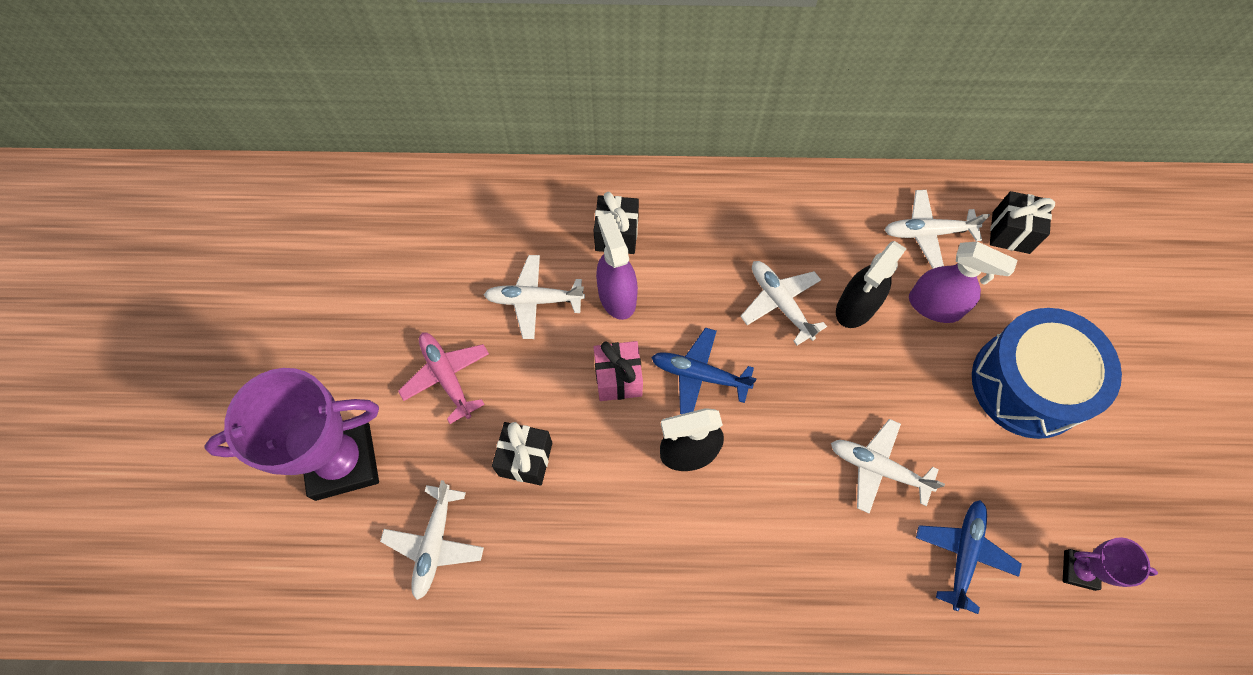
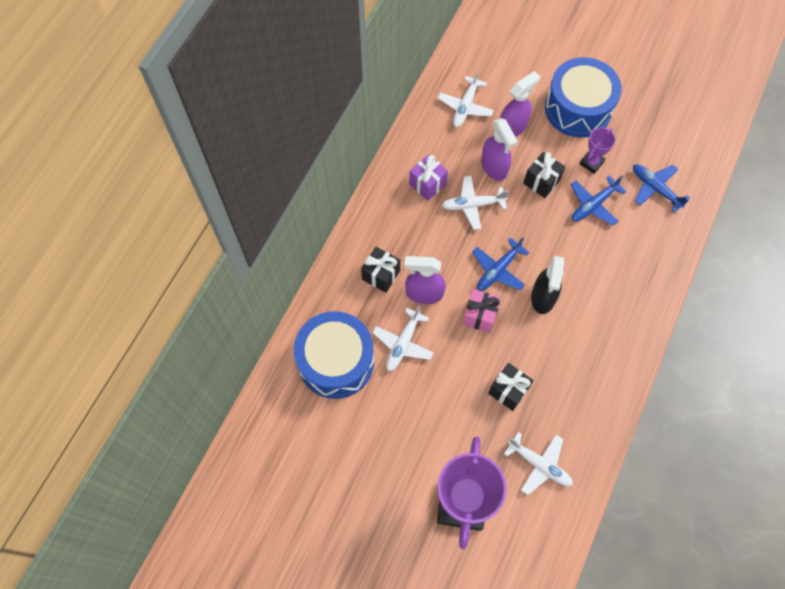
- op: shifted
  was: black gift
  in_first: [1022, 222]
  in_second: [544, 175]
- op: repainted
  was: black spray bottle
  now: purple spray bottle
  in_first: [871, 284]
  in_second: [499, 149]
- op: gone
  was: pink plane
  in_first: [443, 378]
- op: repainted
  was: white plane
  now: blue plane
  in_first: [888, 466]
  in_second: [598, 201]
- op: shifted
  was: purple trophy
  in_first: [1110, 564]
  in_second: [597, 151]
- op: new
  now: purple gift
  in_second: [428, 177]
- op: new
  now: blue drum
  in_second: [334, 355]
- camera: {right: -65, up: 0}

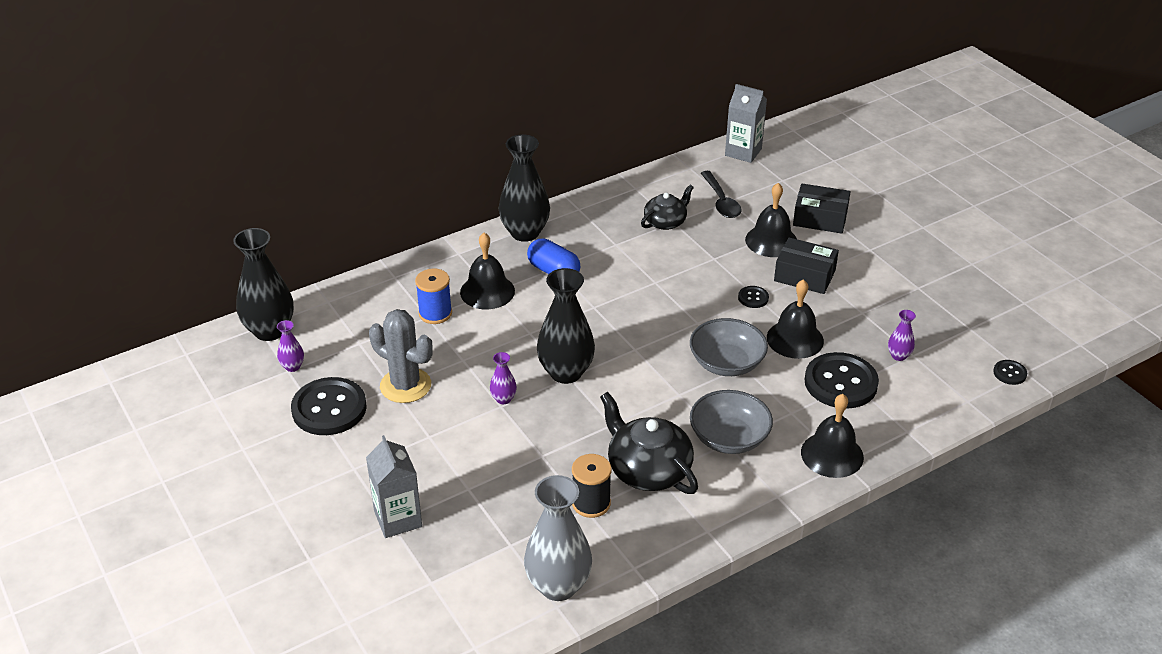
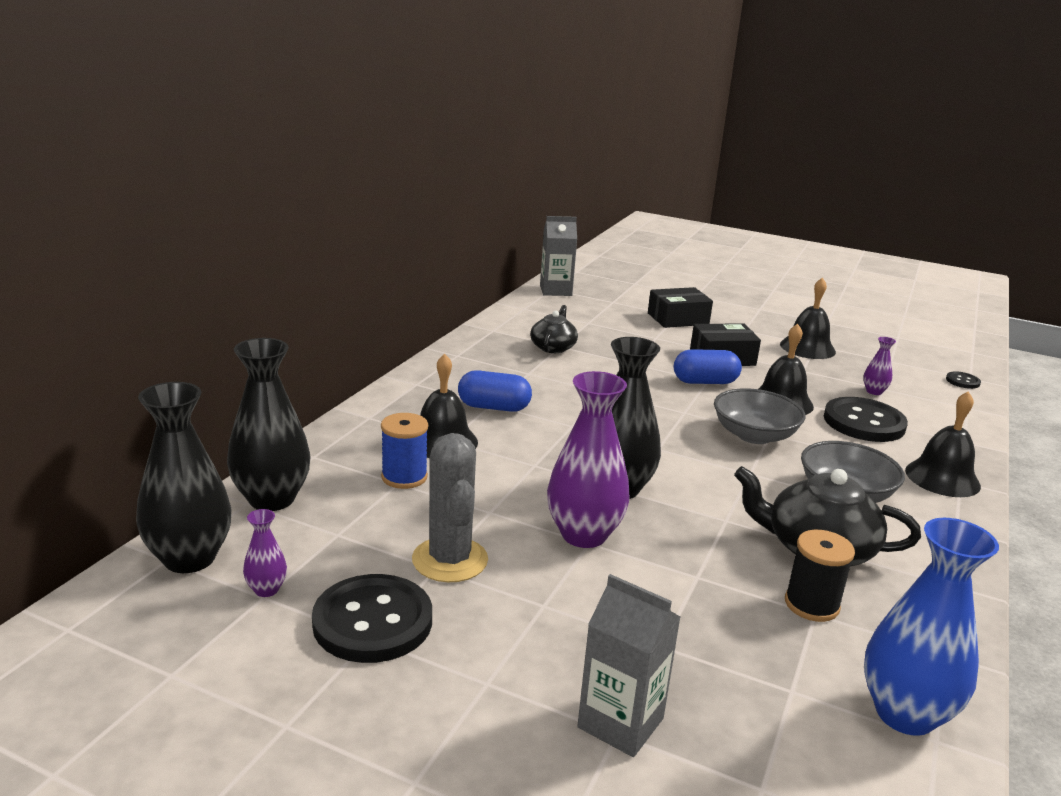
- op: shifted
  was: black vase
  in_first: [524, 188]
  in_second: [268, 424]
- op: gone
  was: black spoon
  in_first: [721, 194]
- op: shifted
  was: black bell
  in_first: [771, 220]
  in_second: [808, 318]
- op: swapped
  was: black button
  now: blue capsule
  in_first: [753, 297]
  in_second: [708, 366]
- op: rotated
  was: grey cactus
  in_first: [401, 356]
  in_second: [450, 507]
  clockwise: 75
- op: scaled
  was: purple vase
  in_first: [503, 378]
  in_second: [588, 459]
  ratio: 2.18
- op: repainted
  was: grey vase
  now: blue vase
  in_first: [558, 538]
  in_second: [931, 627]
- camera: {right: -35, up: -15}

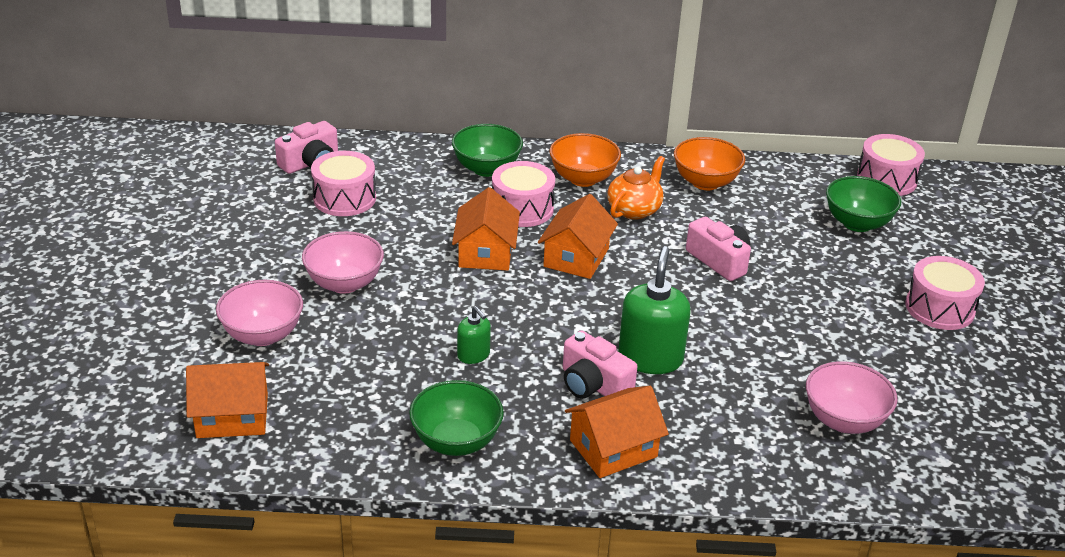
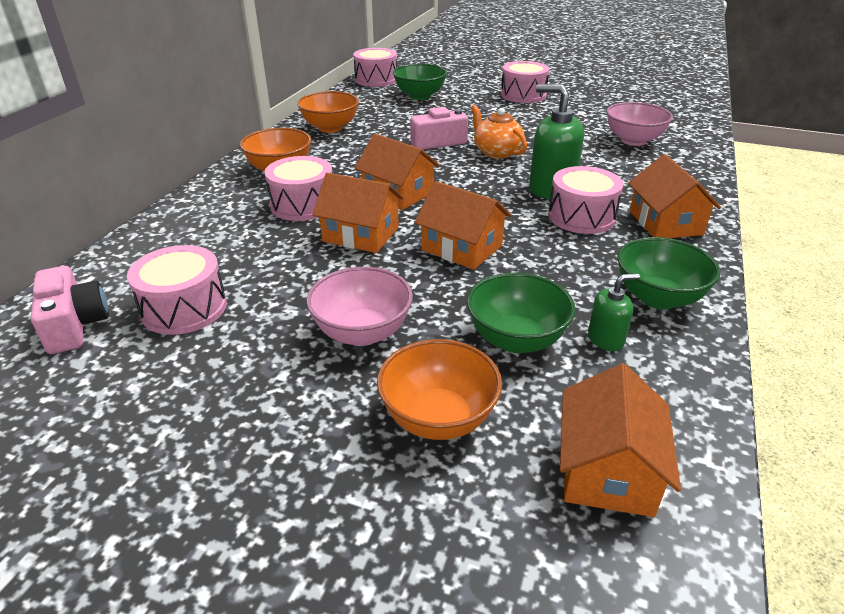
- op: shifted
  was: green bowl
  in_first: [487, 150]
  in_second: [521, 313]
- op: shifted
  was: orange teapot
  in_first: [636, 188]
  in_second: [499, 132]
- op: repainted
  was: pink bowl
  now: orange bowl
  in_first: [259, 313]
  in_second: [439, 389]
- op: shifted
  was: green soap dispenser
  in_first: [474, 335]
  in_second: [614, 312]
- op: swapped
  was: pink camera
  now: pink drum
  in_first: [600, 364]
  in_second: [585, 200]
- op: new
  now: orange house
  in_second: [462, 225]
- camera: {right: -70, up: 0}

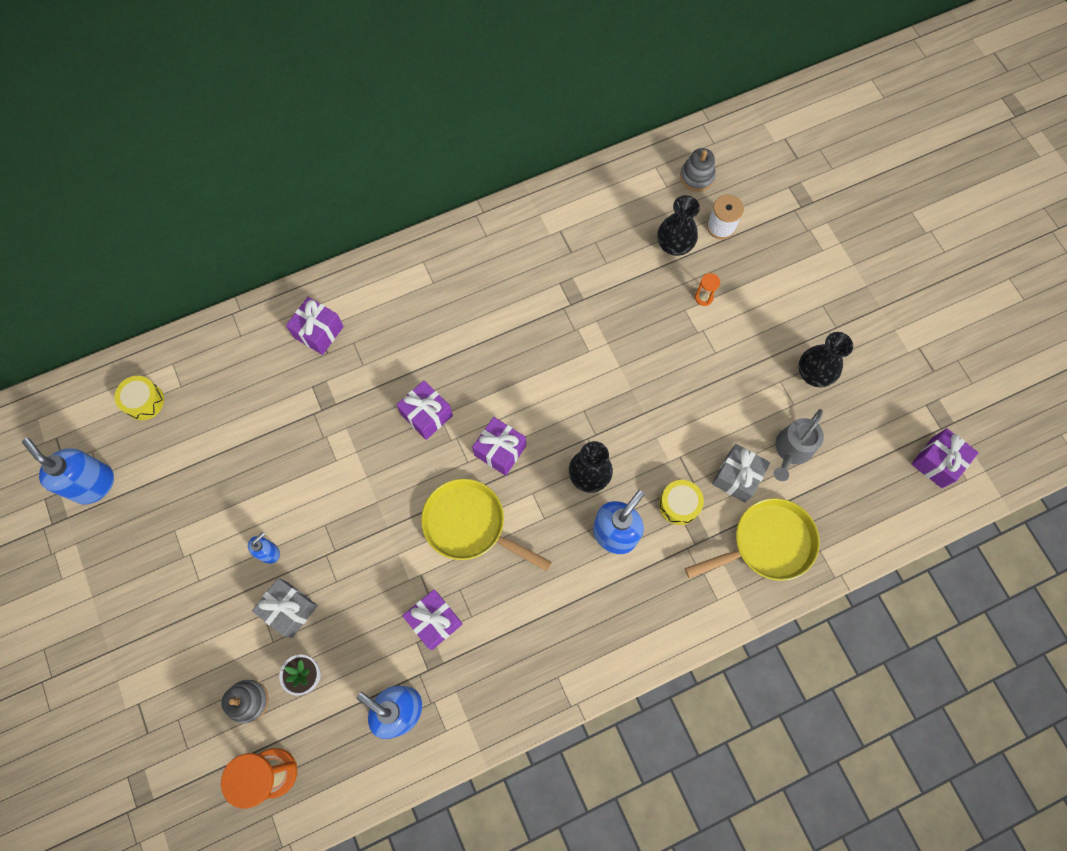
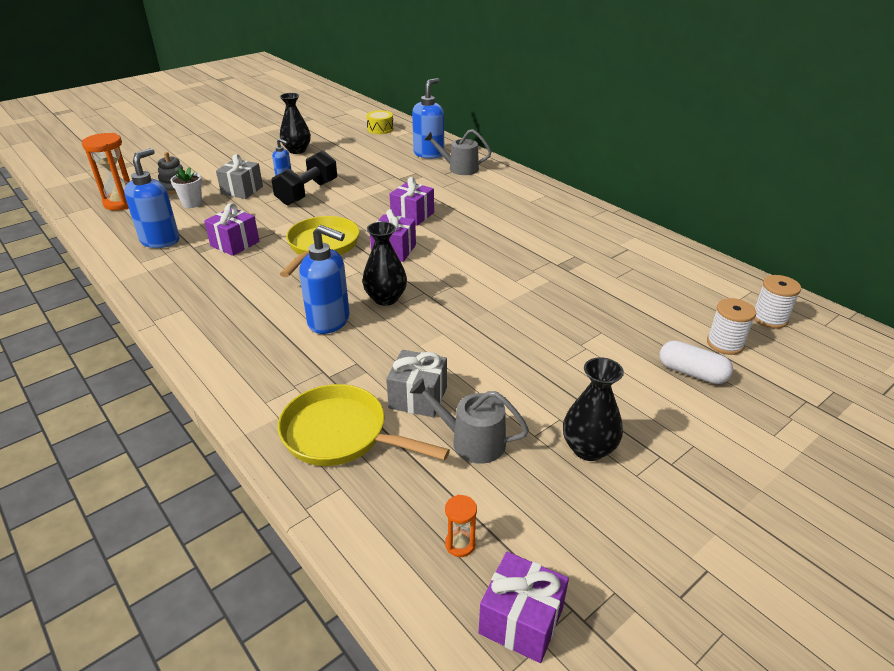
- op: swapped
  was: grey stacking toy
  now: white spool
  in_first: [698, 169]
  in_second: [777, 302]
- op: shifted
  was: black vase
  in_first: [678, 225]
  in_second: [295, 123]
- op: shifted
  was: orange hourglass
  in_first: [707, 289]
  in_second: [461, 526]
- op: swapped
  was: purple gift
  now: grey watering can
  in_first: [315, 326]
  in_second: [457, 152]
- op: shifted
  was: blue soap dispenser
  in_first: [68, 471]
  in_second: [428, 118]
- op: gone
  was: yellow drum
  in_first: [681, 502]
- op: rotated
  was: yellow pan
  in_first: [752, 539]
  in_second: [364, 425]
  clockwise: 150
- op: new
  now: black dumbbell
  in_second: [304, 178]
- op: new
  now: white capsule
  in_second: [696, 362]
- camera: {right: 75, up: -35}

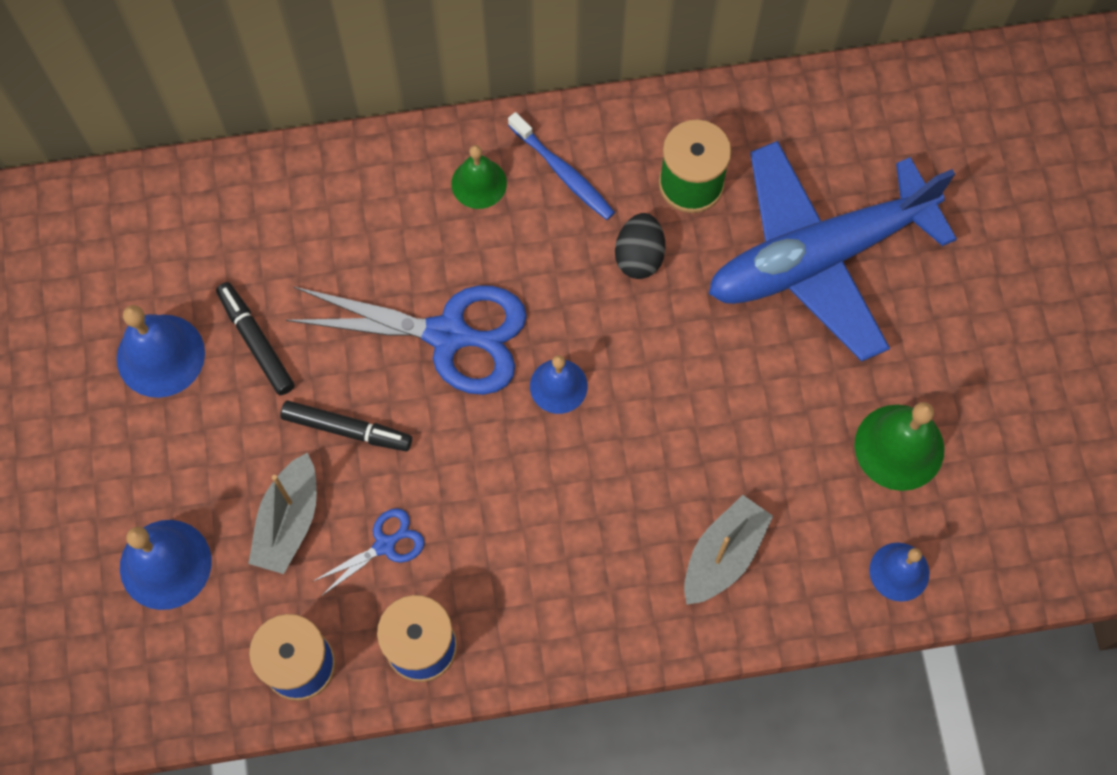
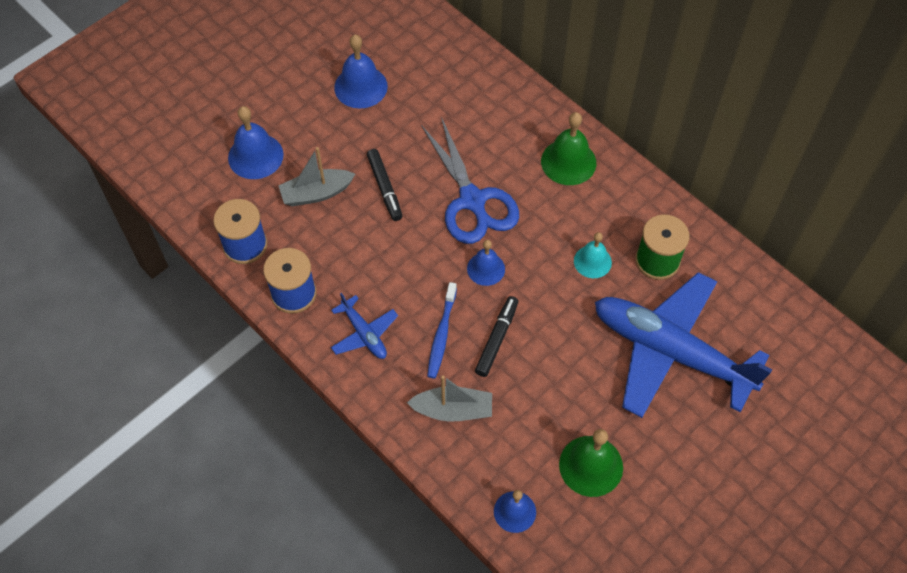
- op: shifted
  was: blue toothbrush
  in_first: [561, 166]
  in_second: [442, 330]
- op: scaled
  was: green bell
  in_first: [479, 177]
  in_second: [568, 148]
  ratio: 1.53
- op: swapped
  was: black egg
  now: turquoise bell
  in_first: [640, 246]
  in_second: [593, 255]
- op: shifted
  was: black marker
  in_first: [255, 338]
  in_second: [496, 336]
- op: gone
  was: blue scissors
  in_first: [368, 551]
- op: new
  now: blue plane
  in_second: [364, 326]
- camera: {right: 55, up: -10}

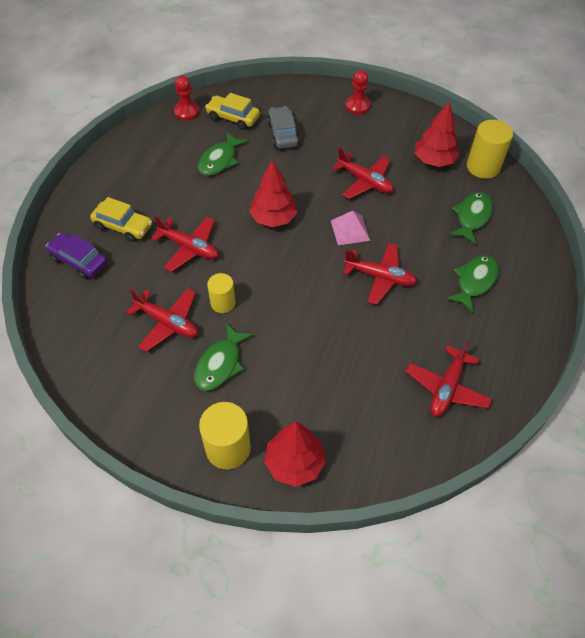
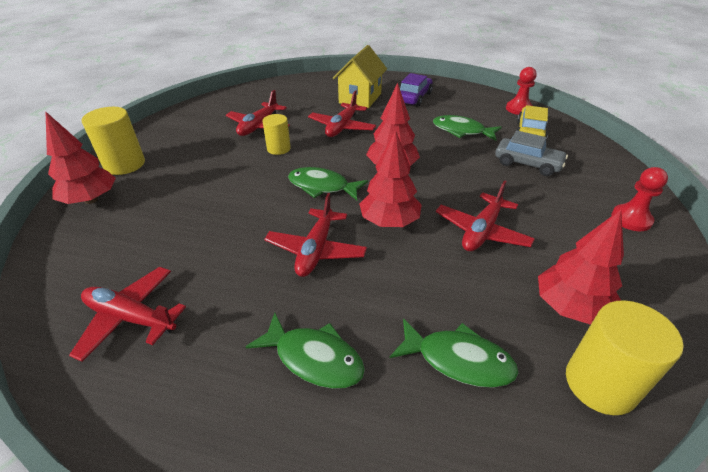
- op: rotated
  was: grey car
  in_first: [283, 127]
  in_second: [531, 153]
  clockwise: 45
- op: swapped
  was: yellow car
  now: yellow house
  in_first: [121, 219]
  in_second: [360, 76]
- op: swapped
  was: pink pyramid
  now: red tree
  in_first: [350, 228]
  in_second: [390, 178]
- op: shifted
  was: purple car
  in_first: [76, 256]
  in_second: [416, 89]
- op: shifted
  was: green fish
  in_first: [224, 357]
  in_second: [328, 183]
- camera: {right: 85, up: -15}

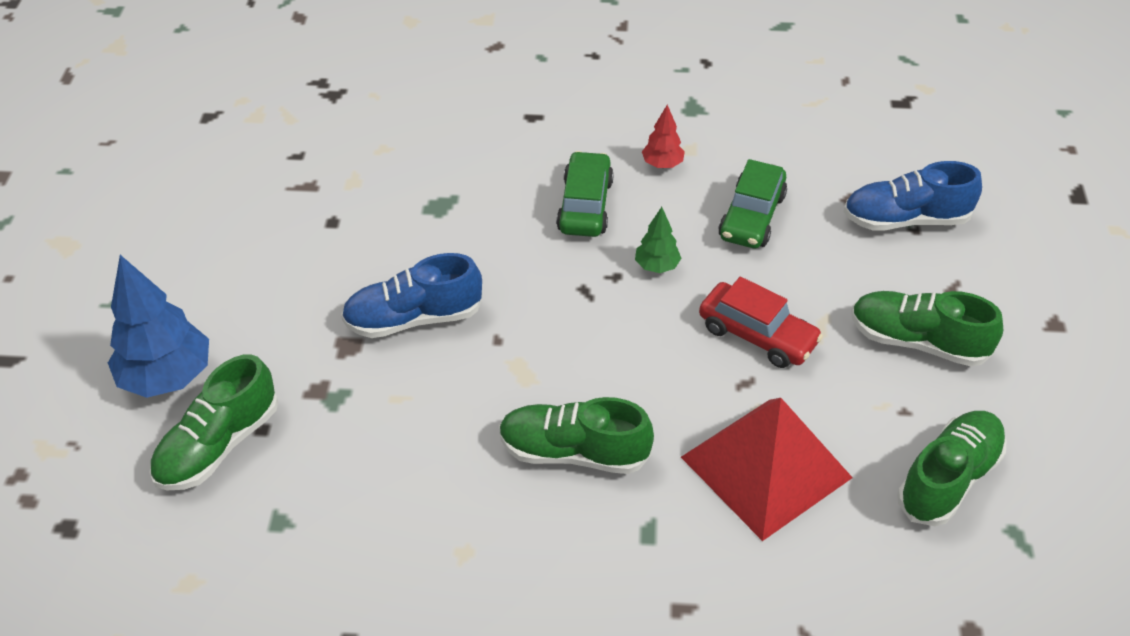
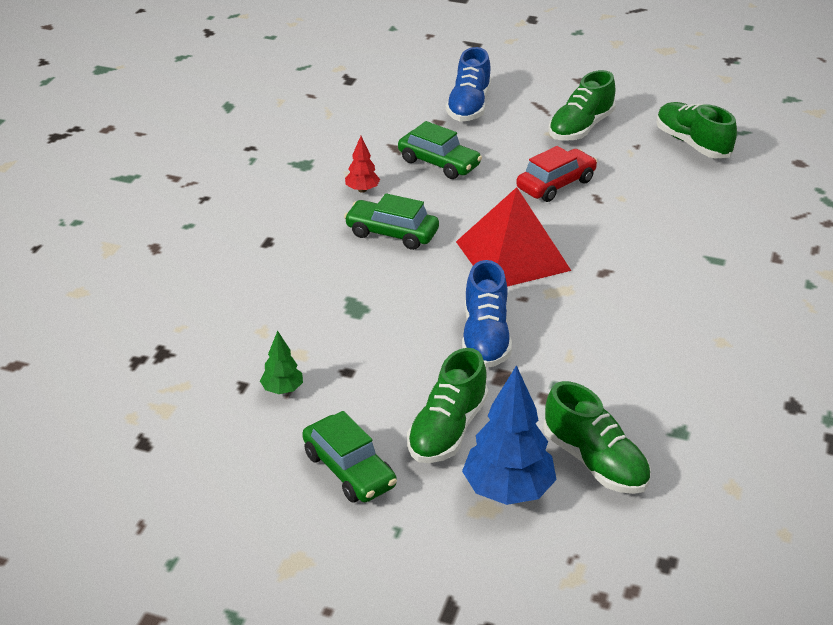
- op: shifted
  was: green tree
  in_first: [658, 240]
  in_second: [281, 362]
- op: shifted
  was: green shoe
  in_first: [576, 435]
  in_second: [447, 405]
- op: shifted
  was: red pyramid
  in_first: [767, 469]
  in_second: [513, 237]
- op: new
  now: green car
  in_second: [349, 457]
- camera: {right: -75, up: -10}

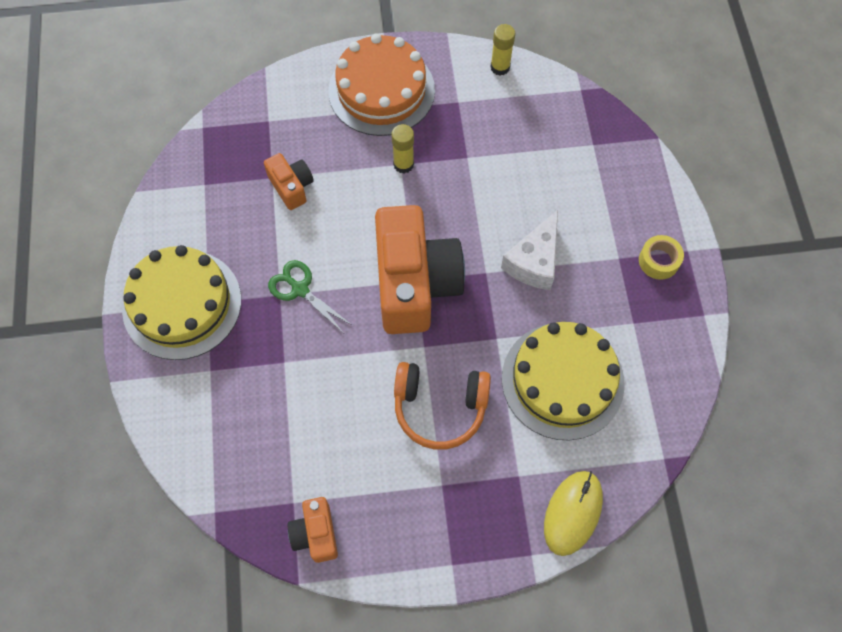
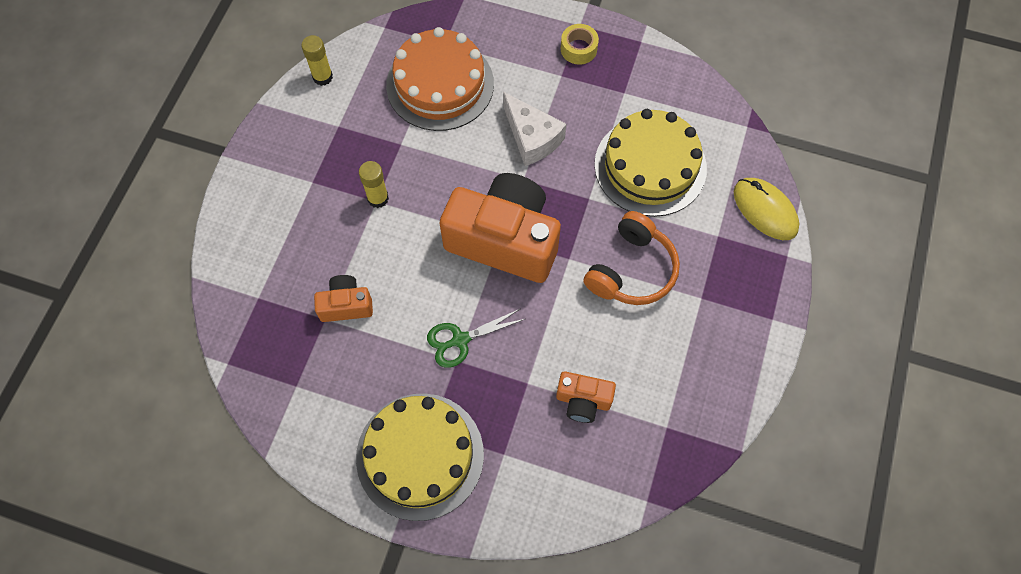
- op: shifted
  was: orange cake
  in_first: [381, 85]
  in_second: [440, 79]
- op: shifted
  was: orange camera
  in_first: [313, 530]
  in_second: [586, 397]
- camera: {right: -65, up: 0}

